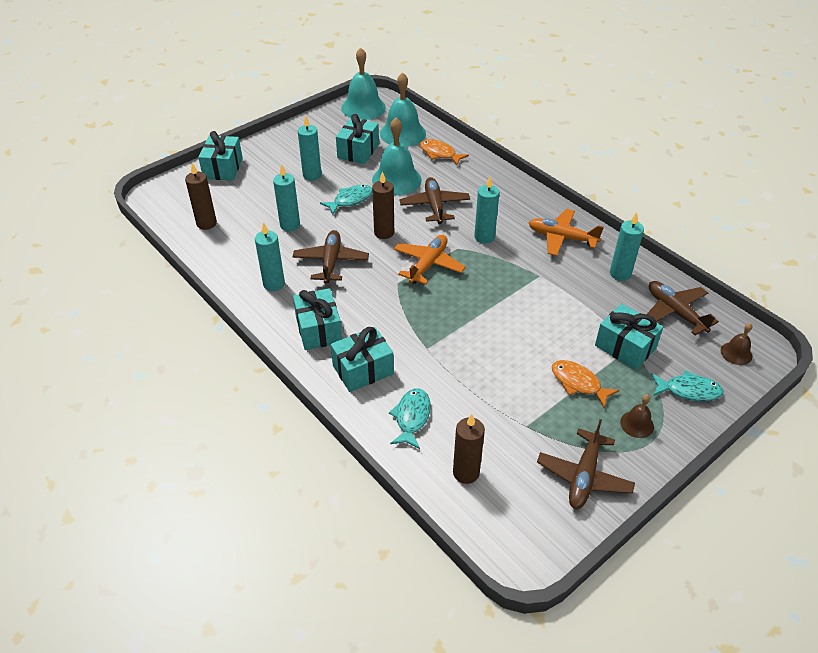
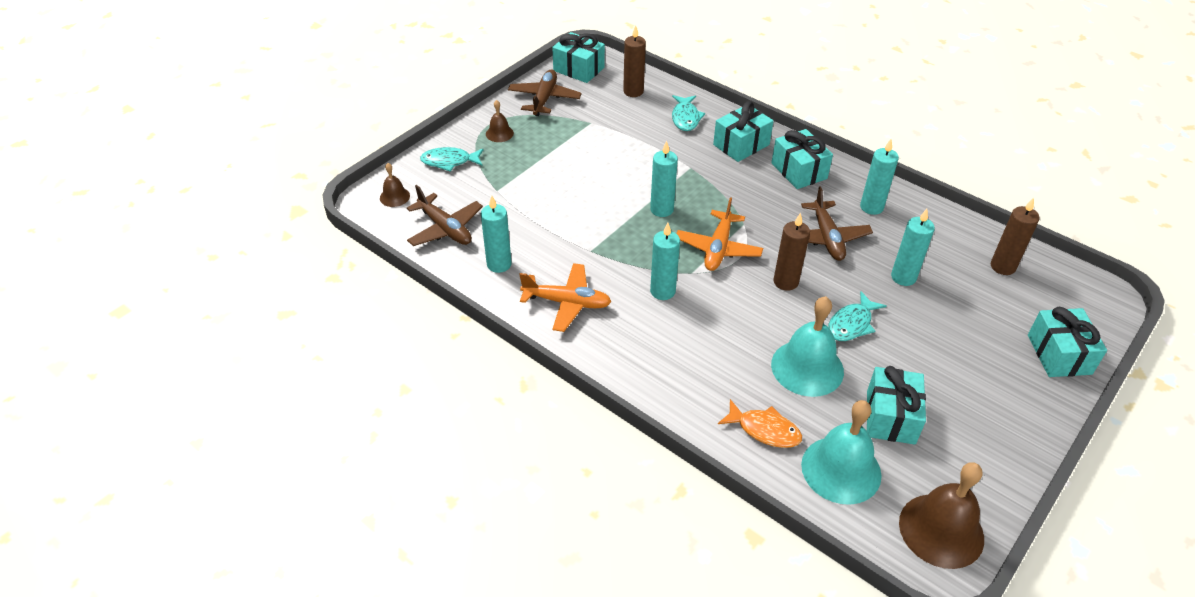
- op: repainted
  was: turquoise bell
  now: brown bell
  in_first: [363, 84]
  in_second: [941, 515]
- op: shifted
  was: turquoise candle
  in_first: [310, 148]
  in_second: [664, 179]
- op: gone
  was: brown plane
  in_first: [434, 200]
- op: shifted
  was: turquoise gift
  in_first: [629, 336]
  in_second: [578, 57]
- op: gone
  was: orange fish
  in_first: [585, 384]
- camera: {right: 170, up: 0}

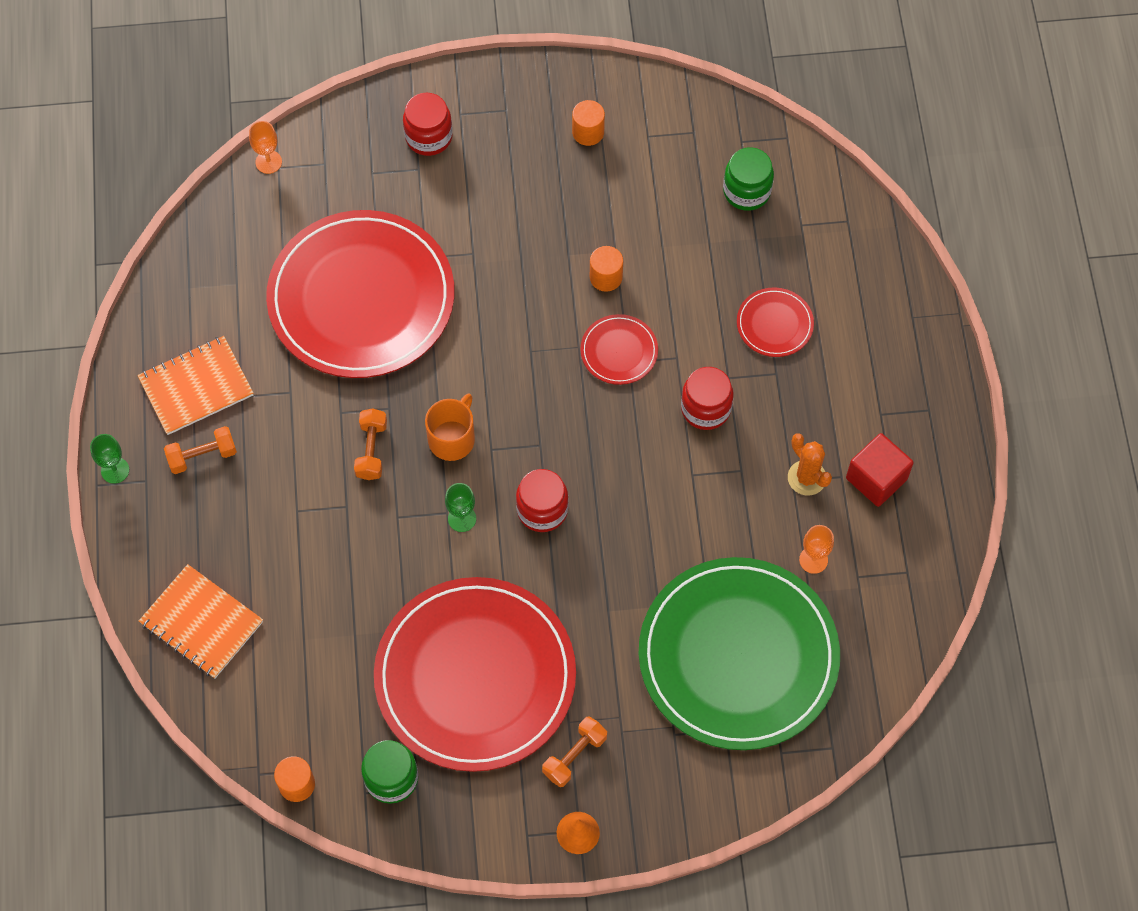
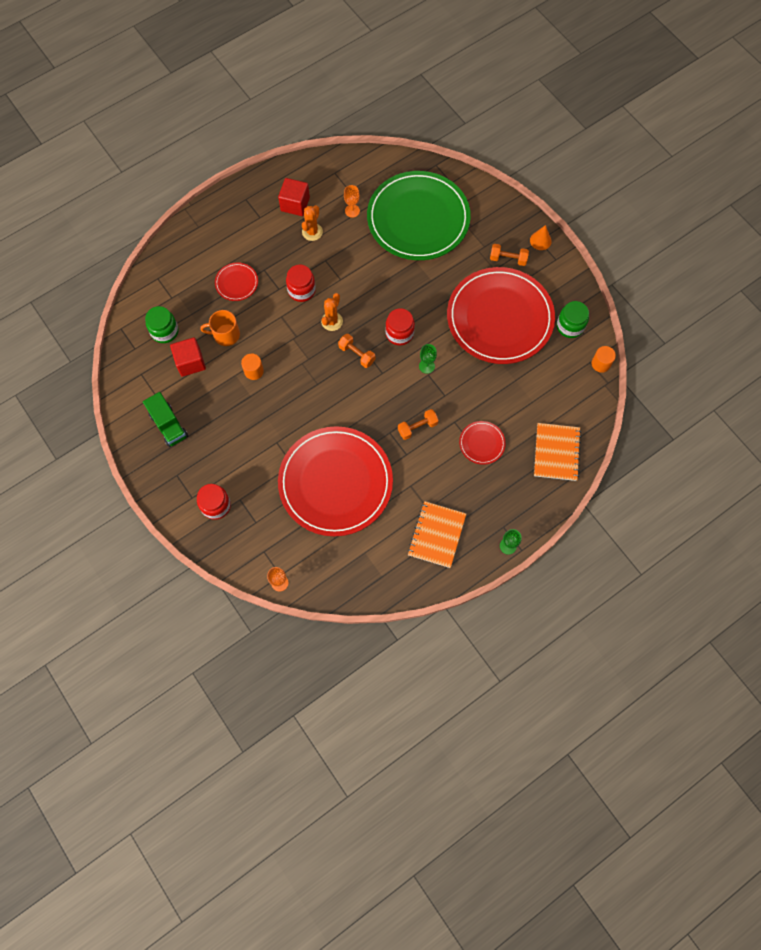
- op: swapped
  was: orange cylinder
  now: green truck
  in_first: [588, 123]
  in_second: [165, 419]
- op: shifted
  was: red plate
  in_first: [619, 349]
  in_second: [482, 443]
- op: rotated
  was: orange notebook
  in_first: [195, 385]
  in_second: [437, 534]
  clockwise: 75
- op: shifted
  was: orange mug
  in_first: [450, 427]
  in_second: [220, 328]
- op: shifted
  was: orange dumbbell
  in_first: [200, 450]
  in_second: [356, 351]
- op: new
  now: orange cactus
  in_second: [332, 312]
- op: new
  now: red cube
  in_second: [188, 357]
- camera: {right: -120, up: 5}

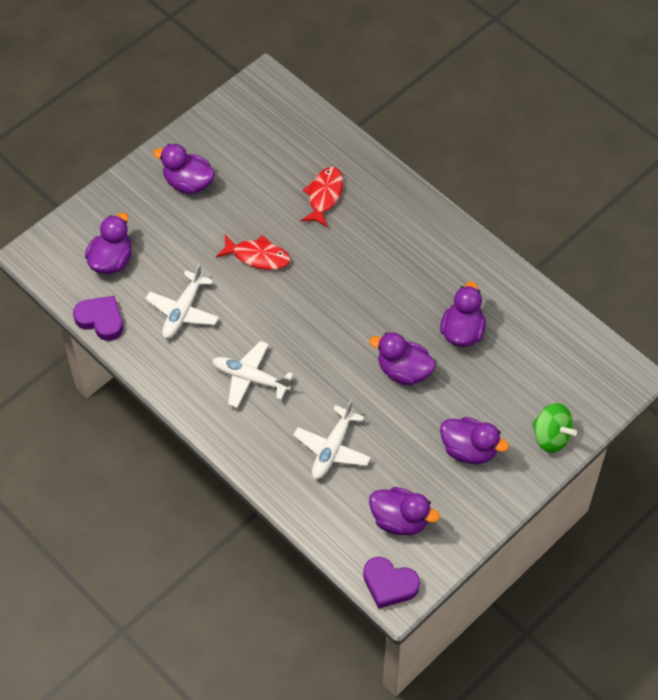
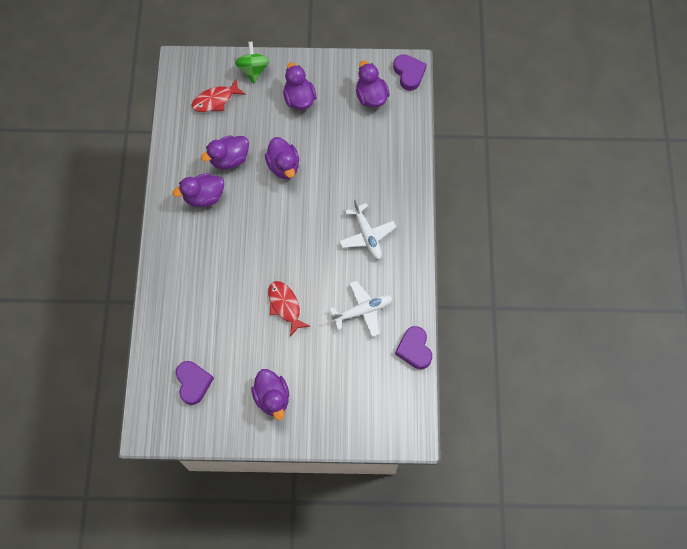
- op: shifted
  was: red fish
  in_first: [322, 197]
  in_second: [219, 95]
- op: shifted
  was: purple duck
  in_first: [108, 243]
  in_second: [198, 190]
- op: gone
  was: white plane
  in_first: [332, 439]
- op: new
  now: purple heart
  in_second: [195, 383]
- camera: {right: -135, up: 10}

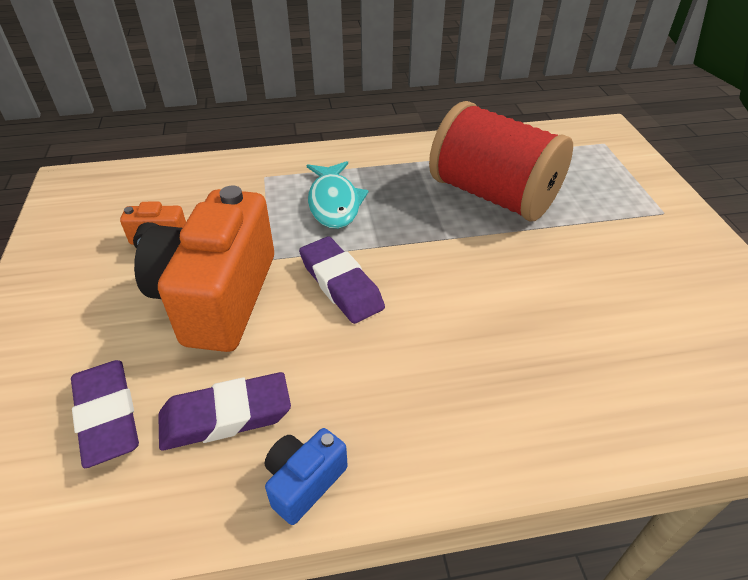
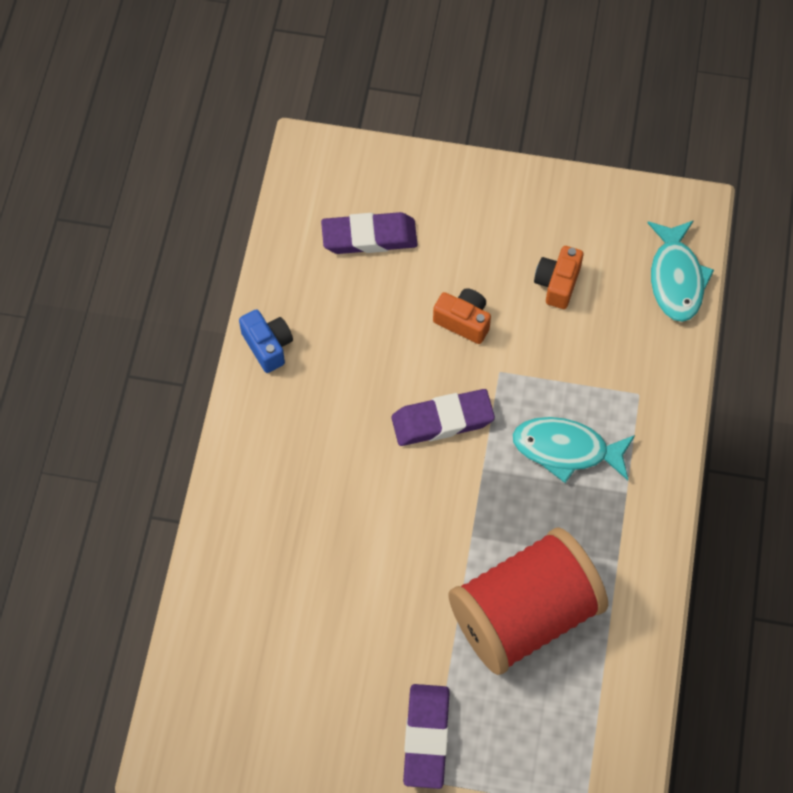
- op: scaled
  was: orange camera
  in_first: [204, 269]
  in_second: [462, 316]
  ratio: 0.44
- op: shifted
  was: purple eraser
  in_first: [224, 411]
  in_second: [426, 736]
- op: new
  now: turquoise fish
  in_second: [680, 271]
- camera: {right: 110, up: 20}

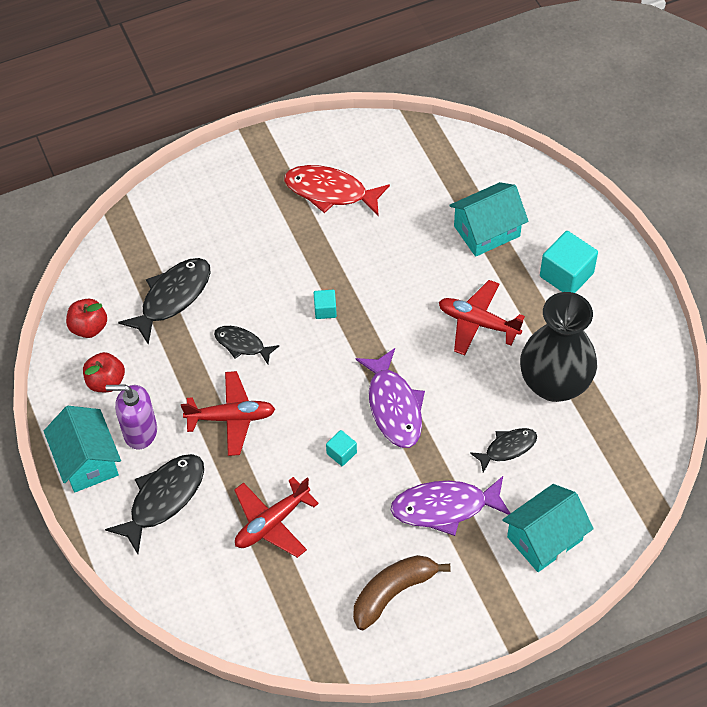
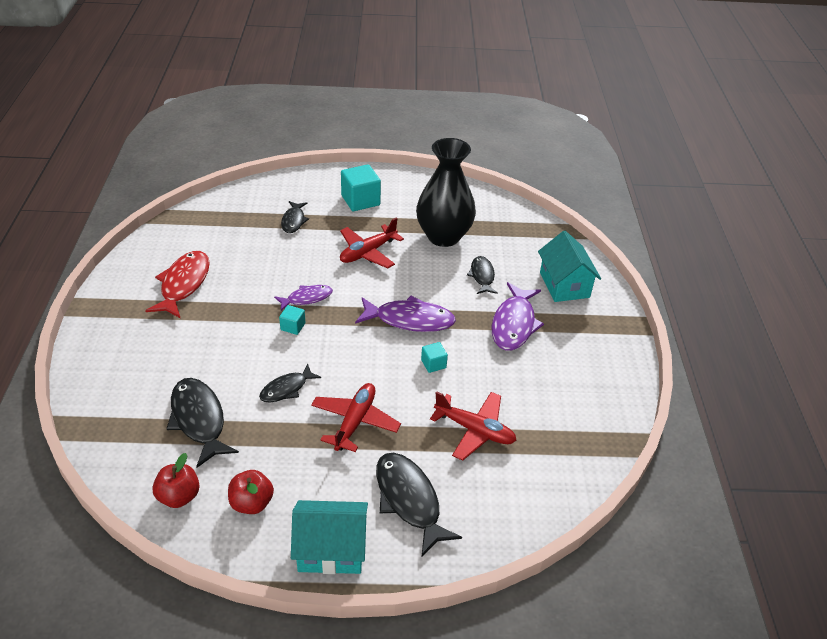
- op: rotated
  was: red fish
  in_first: [337, 190]
  in_second: [177, 284]
  clockwise: 150
- op: swapped
  was: turquoise house
  now: black fish
  in_first: [488, 219]
  in_second: [295, 217]
- op: gone
  was: purple soap dispenser
  in_first: [131, 417]
- op: rotated
  was: red plane
  in_first: [276, 517]
  in_second: [473, 426]
  clockwise: -45
- op: gone
  was: brown banana
  in_first: [402, 592]
- op: new
  now: purple fish
  in_second: [303, 298]
- camera: {right: -70, up: -15}

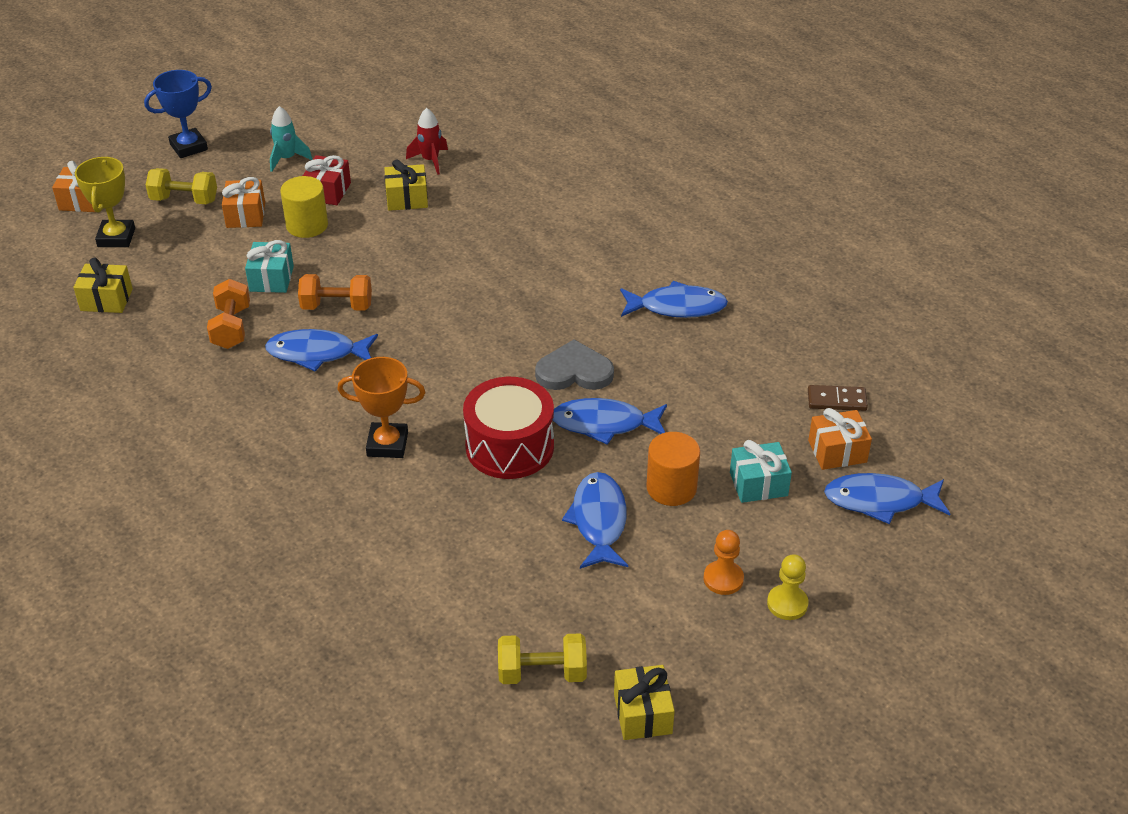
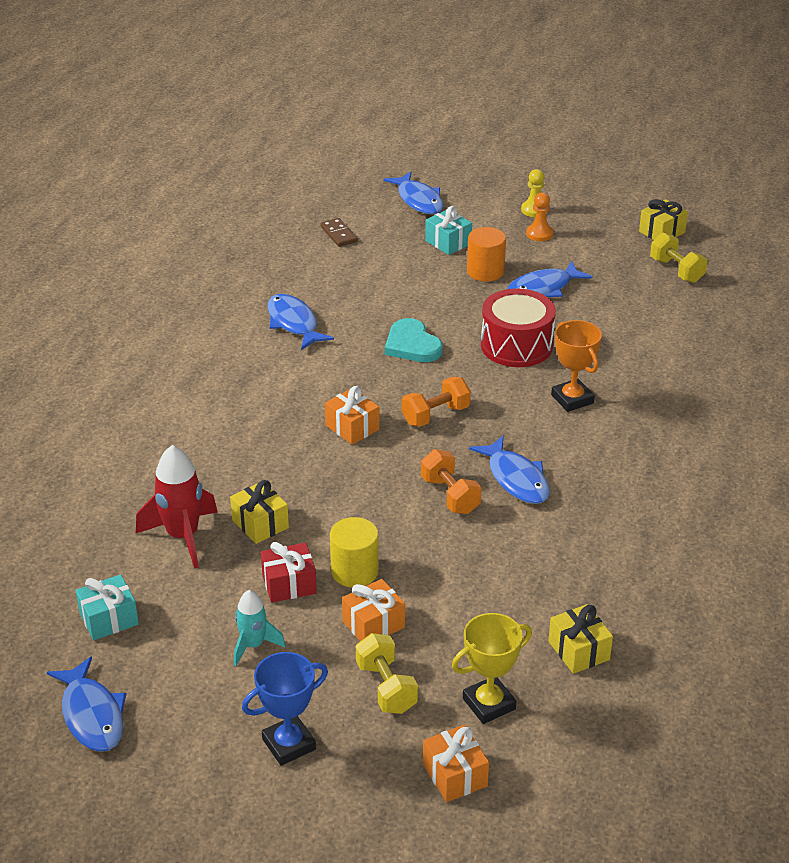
- op: rotated
  was: blue trophy
  in_first: [178, 114]
  in_second: [285, 709]
  clockwise: -60
- op: scaled
  was: red rocket
  in_first: [427, 141]
  in_second: [177, 507]
  ratio: 1.64
- op: shifted
  was: turquoise gift
  in_first: [269, 266]
  in_second: [107, 607]
- op: shifted
  was: orange dumbbell
  in_first: [228, 314]
  in_second: [436, 402]
- op: repainted
  was: grey heart
  now: turquoise heart
  in_first: [574, 364]
  in_second: [414, 340]
- op: shifted
  was: blue fish
  in_first: [610, 421]
  in_second: [86, 704]
- op: shifted
  was: orange gift
  in_first: [840, 439]
  in_second: [352, 415]
- camera: {right: -120, up: -5}

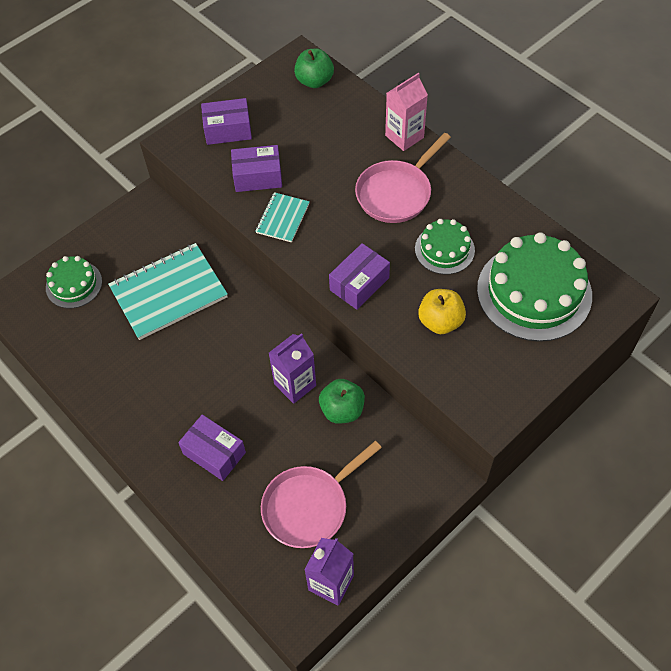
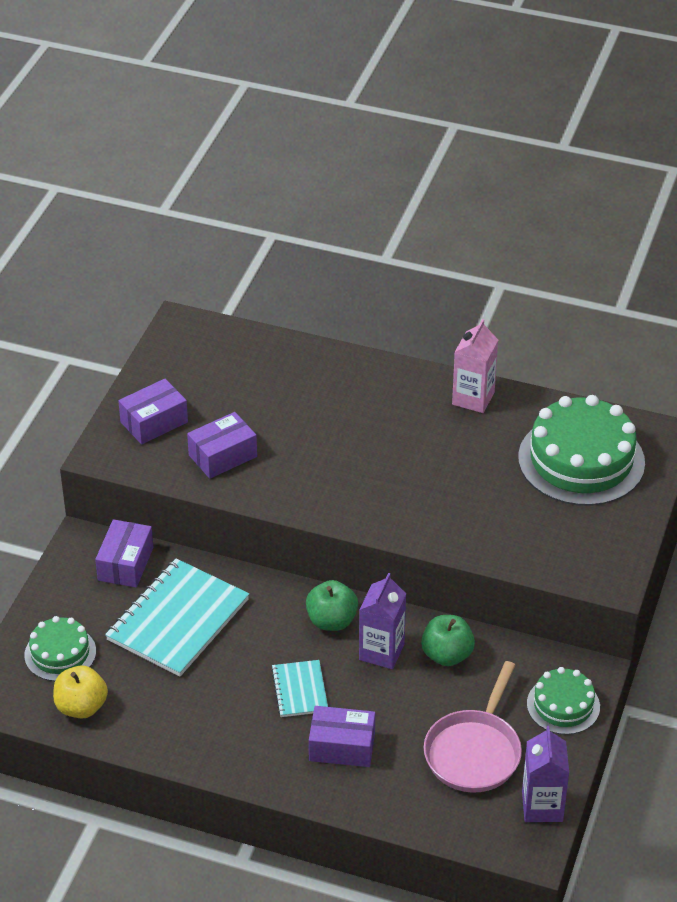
- op: shifted
  was: green apple
  in_first: [314, 68]
  in_second: [332, 605]
- op: shifted
  was: pink carton
  in_first: [406, 112]
  in_second: [475, 366]
- op: gone
  was: pink pan
  in_first: [403, 178]
- op: shifted
  was: turquoise notebook
  in_first: [282, 217]
  in_second: [299, 688]
- op: shifted
  was: green cake
  in_first: [445, 246]
  in_second: [563, 701]
- op: shifted
  was: purple box
  in_first: [359, 276]
  in_second: [124, 553]
- op: shifted
  was: yellow apple
  in_first: [442, 311]
  in_second: [80, 692]
- camera: {right: -30, up: -15}

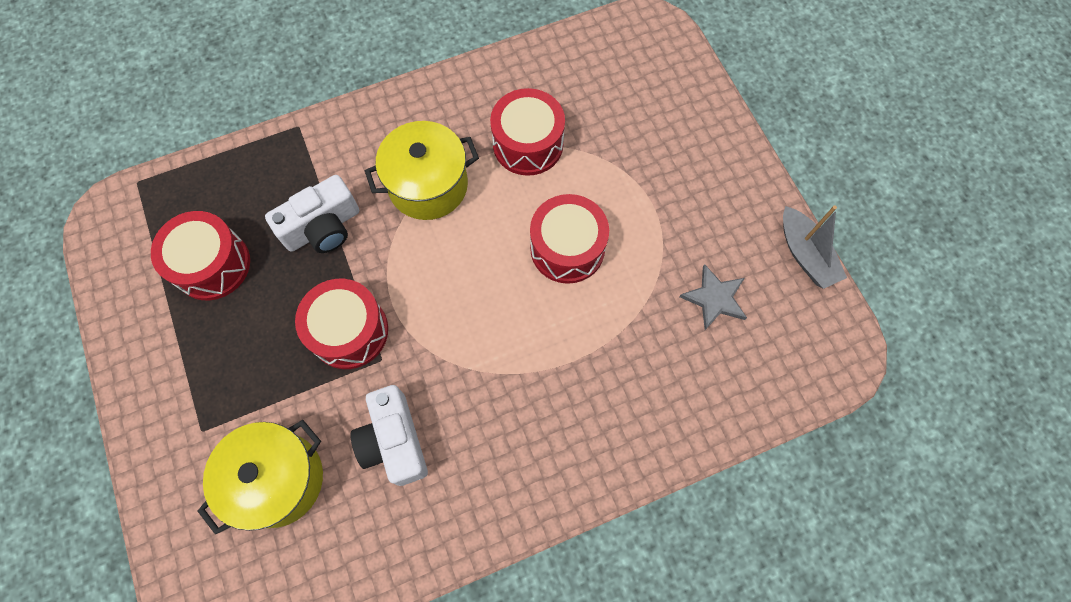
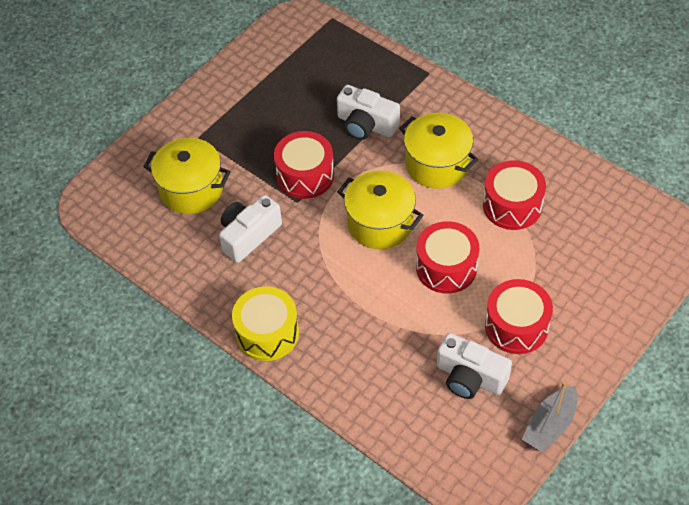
- op: shifted
  was: red drum
  in_first: [200, 255]
  in_second: [519, 316]
- op: swapped
  was: grey star
  now: white camera
  in_first: [713, 297]
  in_second: [474, 366]
- op: new
  now: yellow pot
  in_second: [380, 210]
- op: new
  now: yellow drum
  in_second: [265, 323]
- camera: {right: 65, up: -15}

